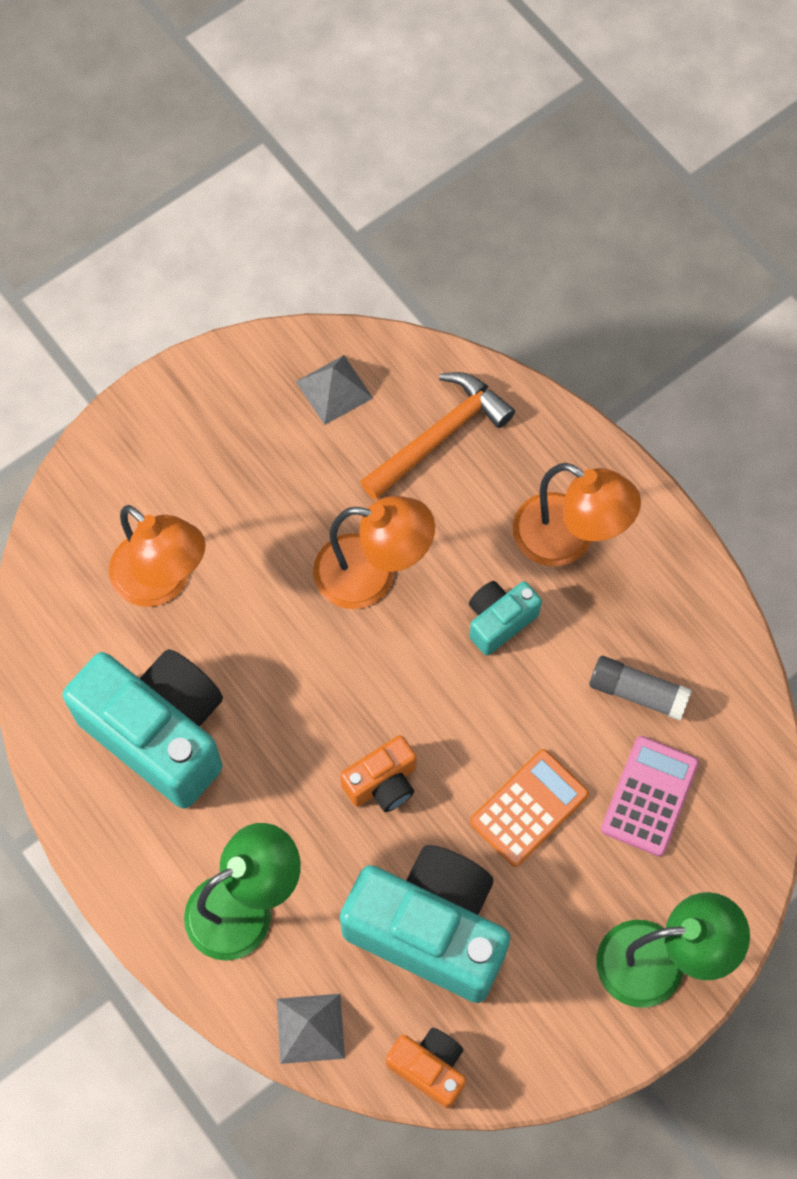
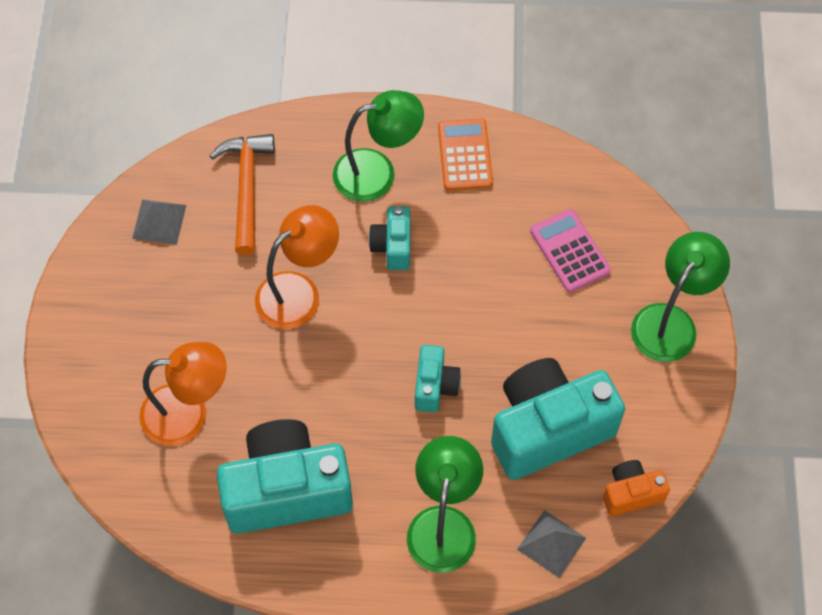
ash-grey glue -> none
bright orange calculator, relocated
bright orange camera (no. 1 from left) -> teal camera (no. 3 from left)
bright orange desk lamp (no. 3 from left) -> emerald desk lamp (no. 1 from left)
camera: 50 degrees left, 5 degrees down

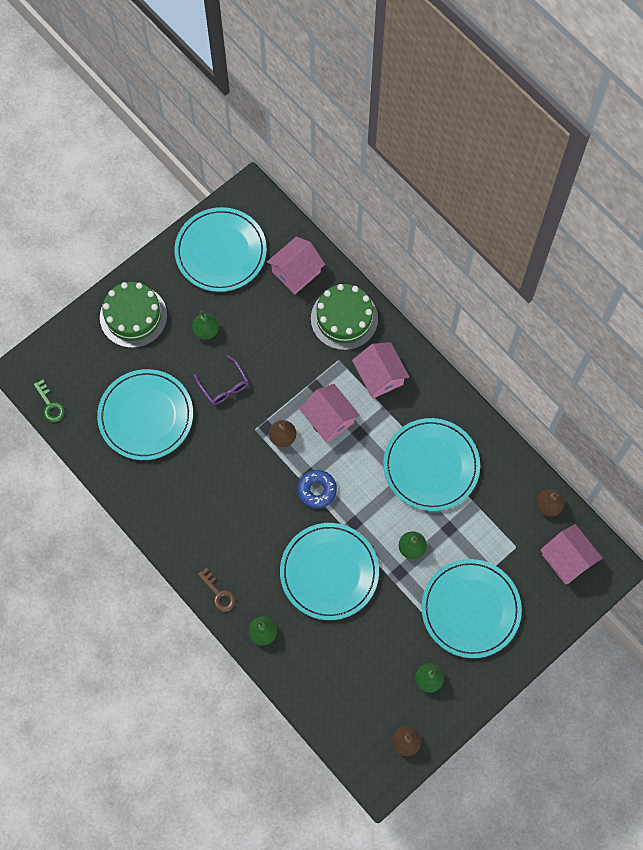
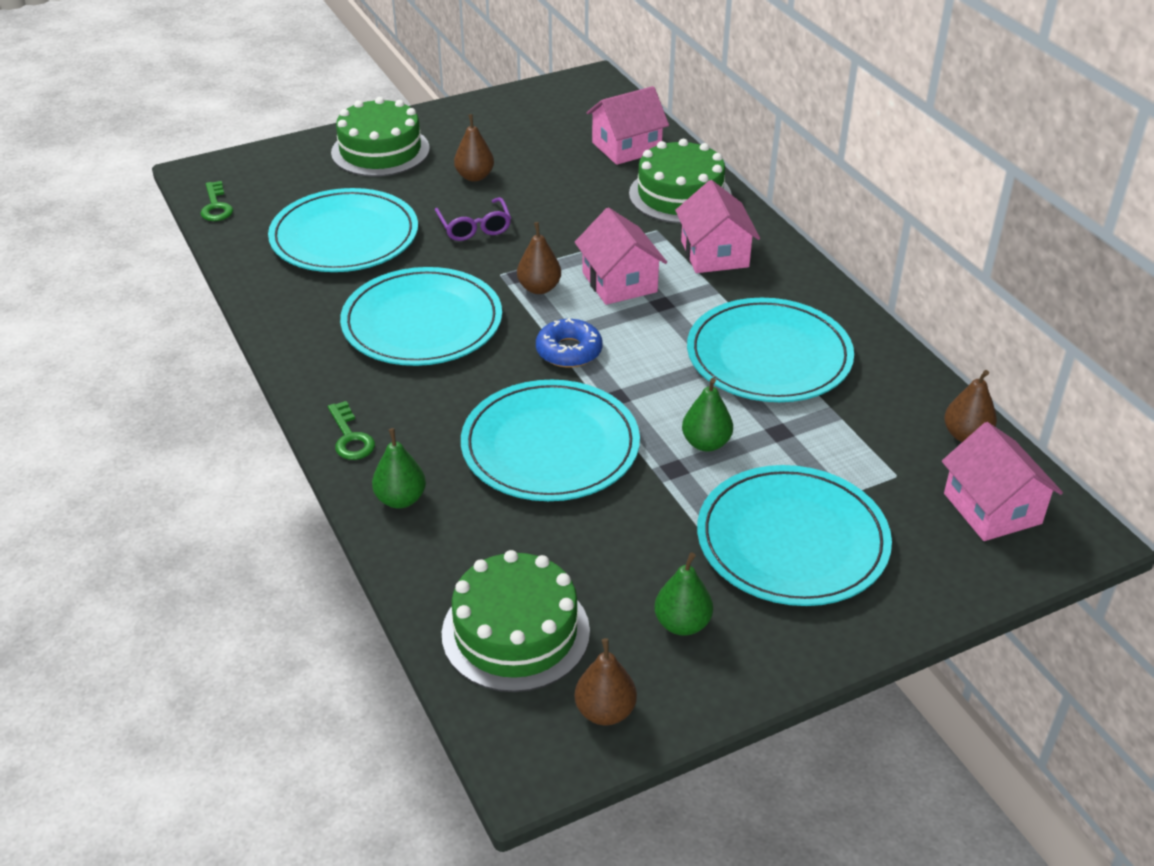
none -> emerald cake (no. 2 from left)
teal flat dish (no. 2 from left), relocated
emerald pear fruit (no. 1 from left) -> dark brown pear fruit (no. 1 from left)
dark brown key -> emerald key (no. 2 from left)
camera: 15 degrees right, 30 degrees down

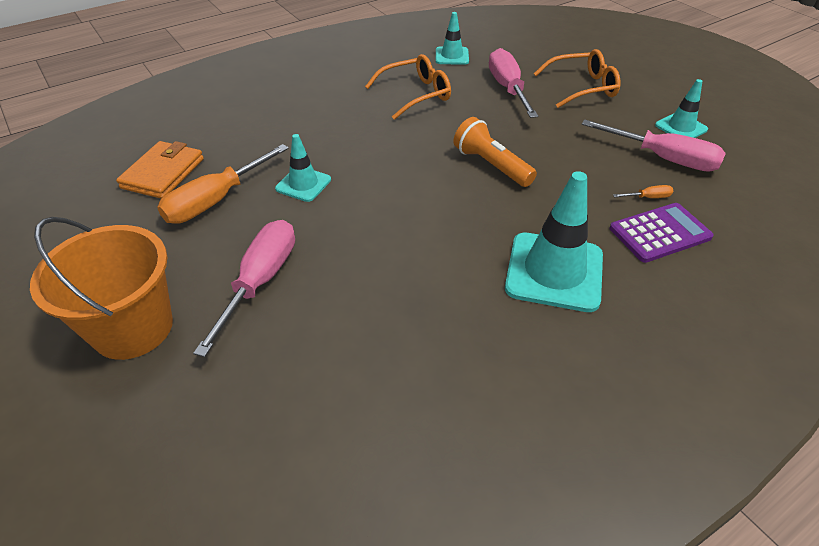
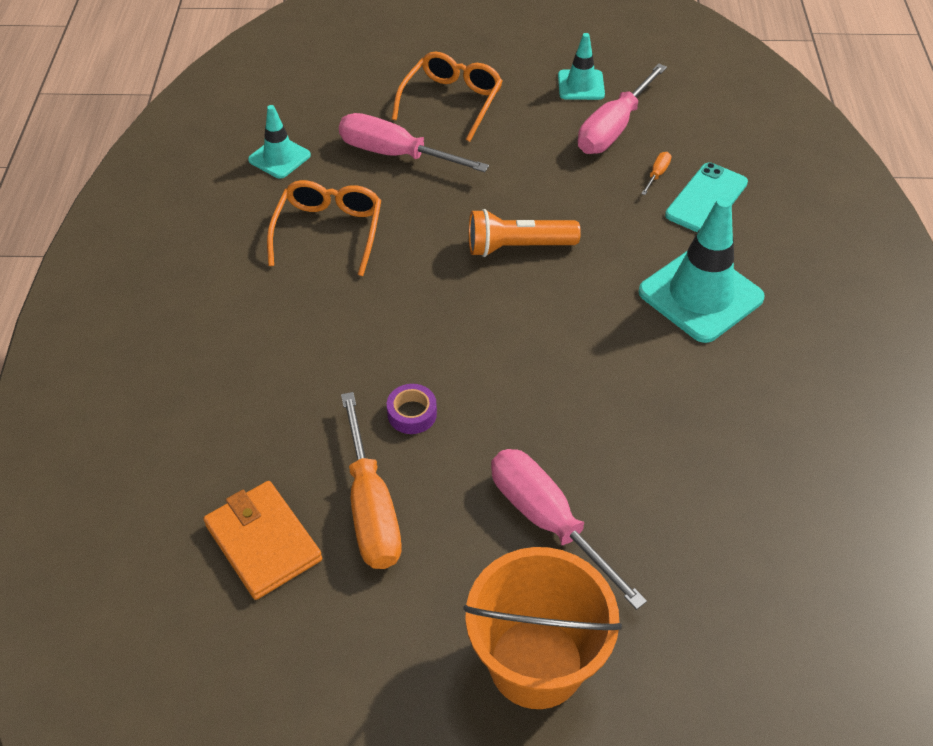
teal traffic cone (no. 1 from left) -> royal purple roll of tape
royal purple calculator -> teal mobile phone
rosy flat screwdriver (no. 3 from left), 150 degrees clockwise
camera: 55 degrees left, 5 degrees up

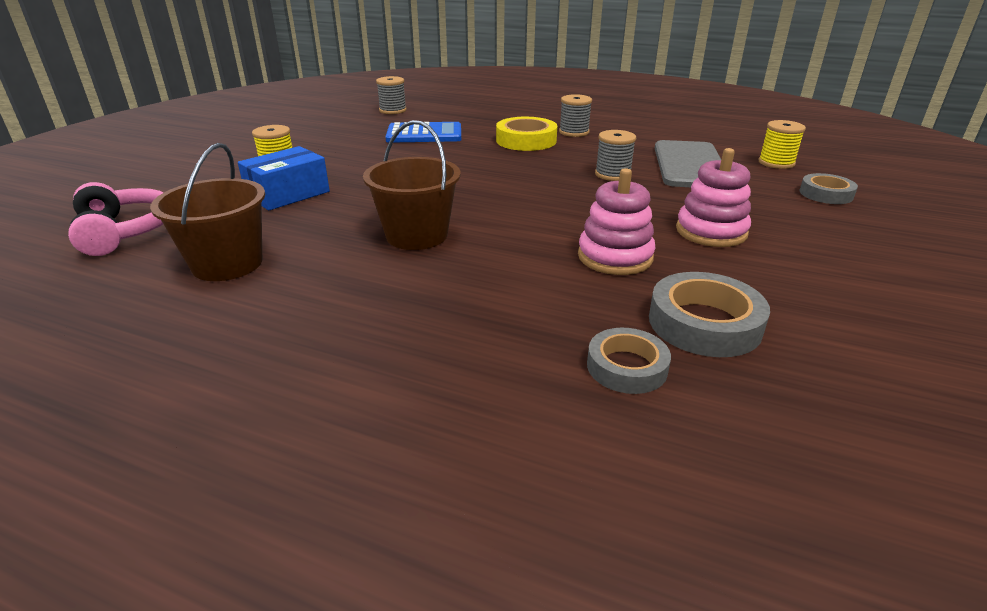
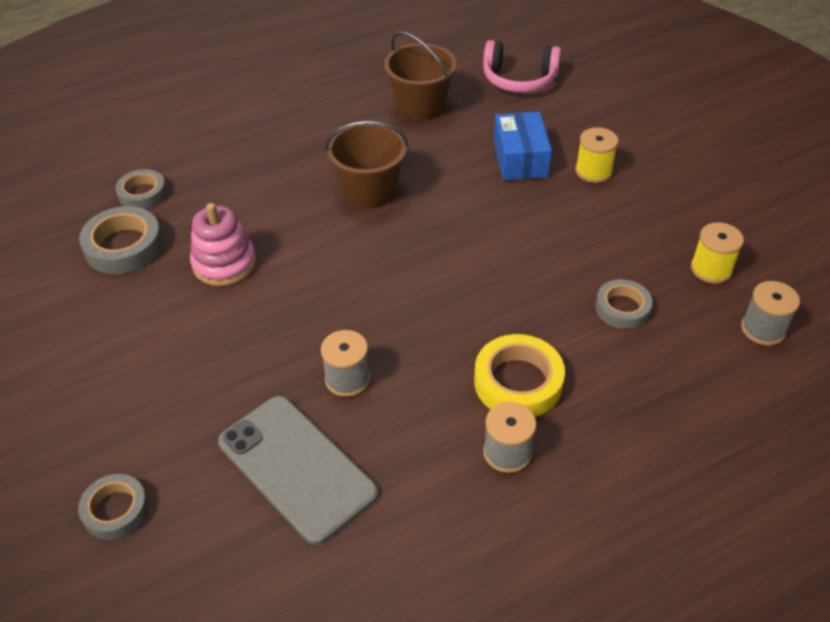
rosy stacking toy (no. 2 from left) -> none
yellow bobbin (no. 2 from left), relocated
royal blue calculator -> ash-grey roll of tape (no. 4 from left)
camera: 130 degrees right, 15 degrees up

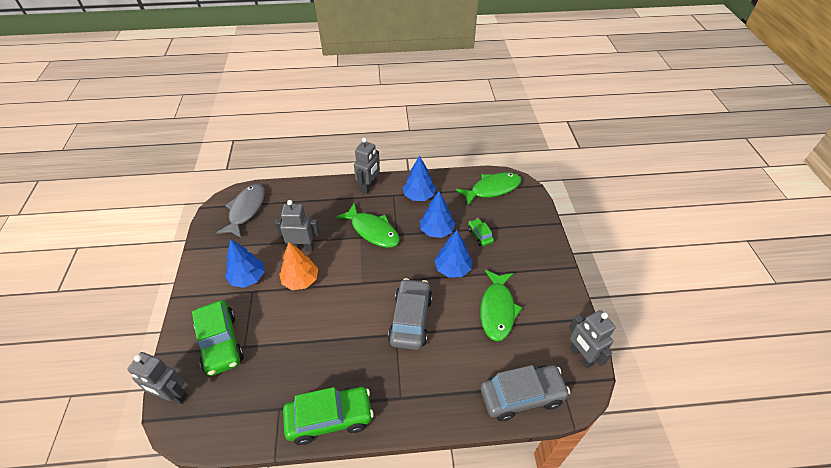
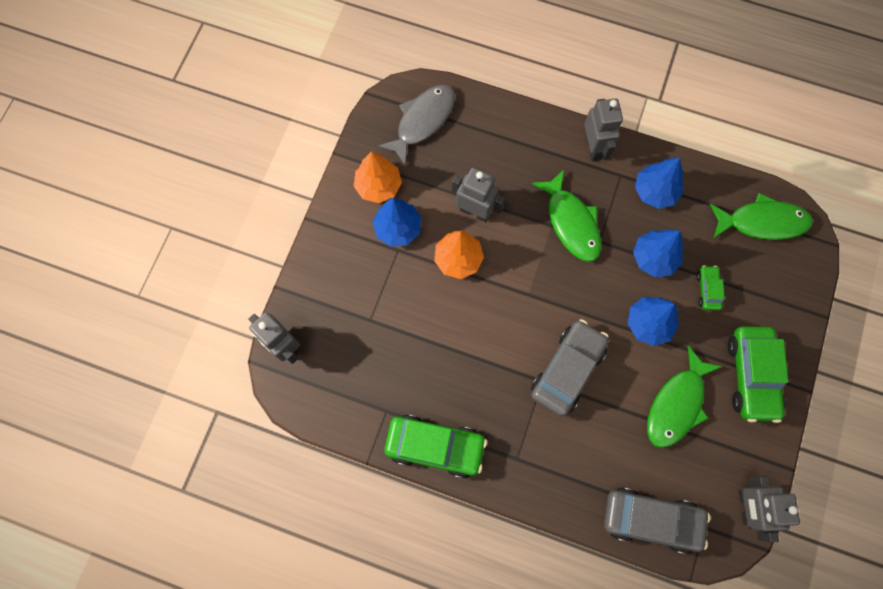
none -> bright orange tree (no. 1 from left)
emerald car (no. 1 from left in the first image) -> emerald car (no. 3 from left), relocated
ash-grey robot (no. 3 from left), 60 degrees counterclockwise
camera: 25 degrees right, 25 degrees up

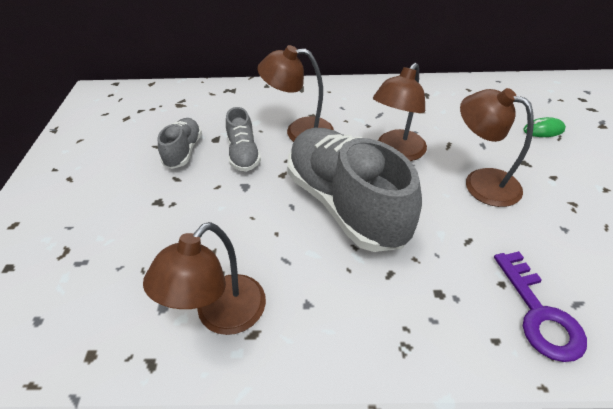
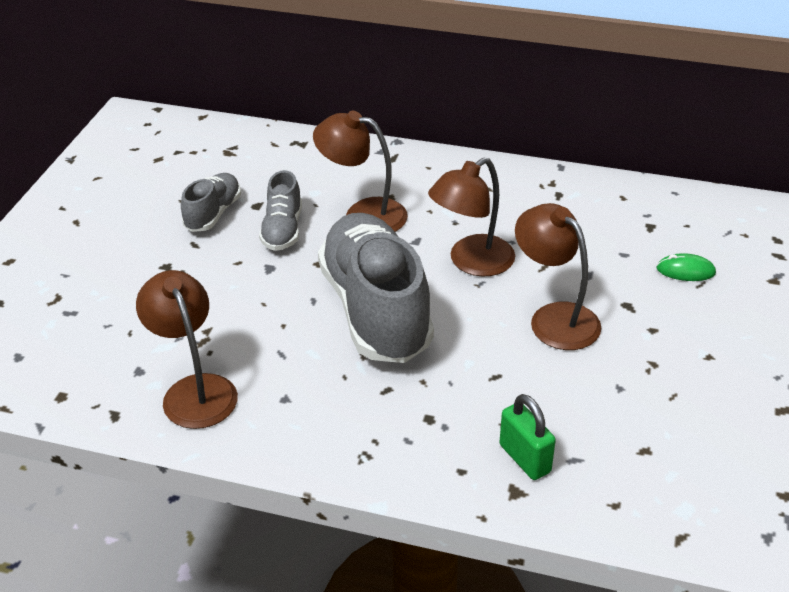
royal purple key -> emerald lock
dark brown desk lamp (no. 1 from left), 105 degrees clockwise
camera: 15 degrees right, 5 degrees down

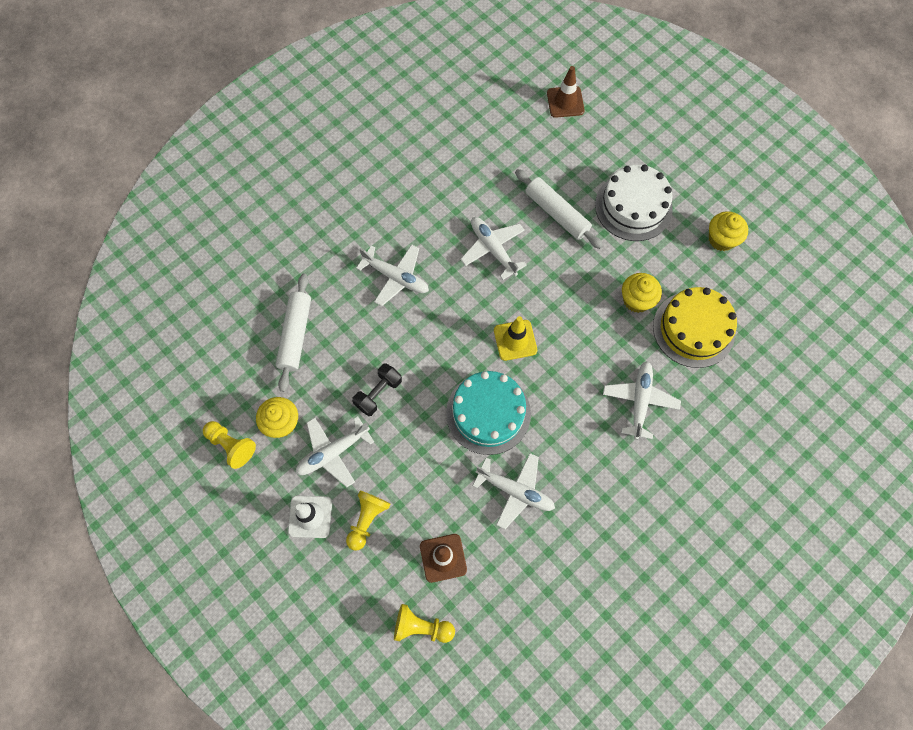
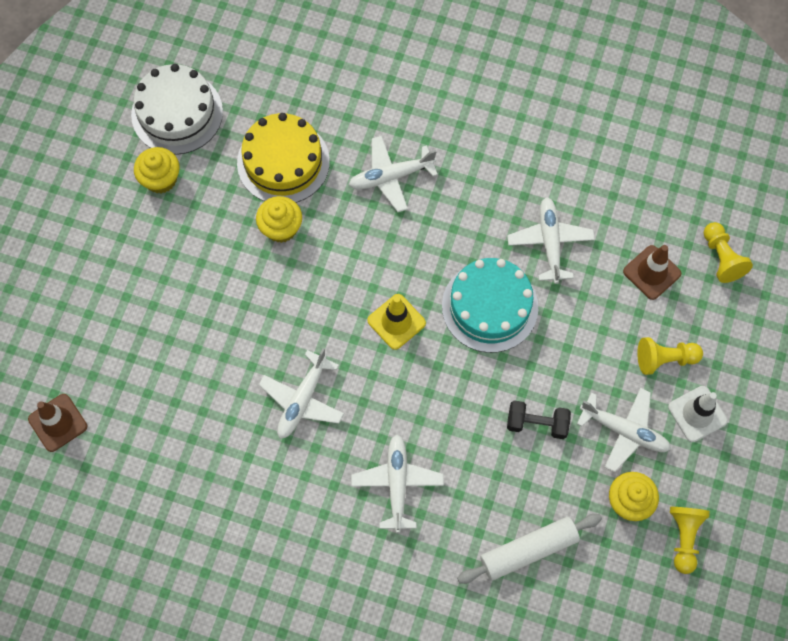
pure white dough roller (no. 2 from left) -> none
pure white cake, relocated
camera: 120 degrees left, 0 degrees up

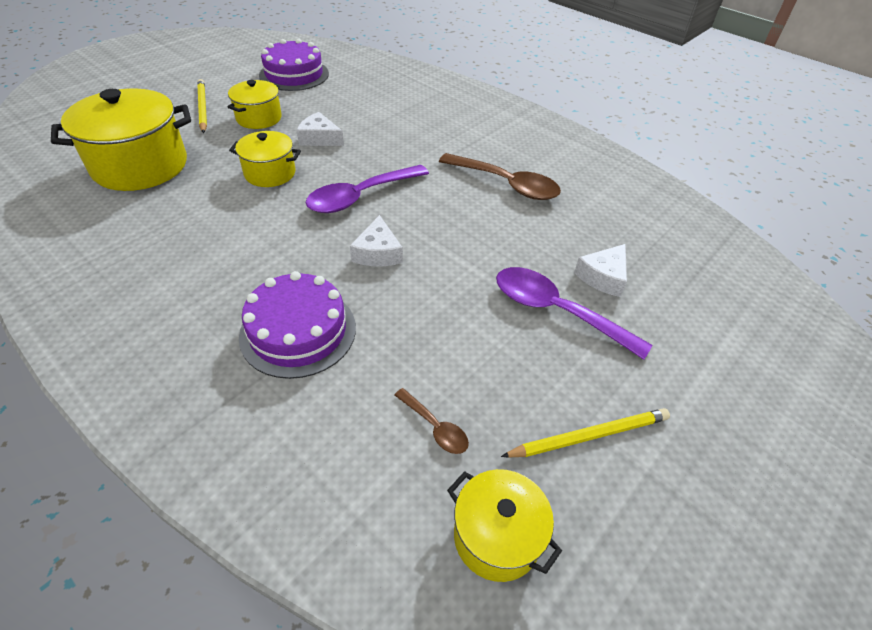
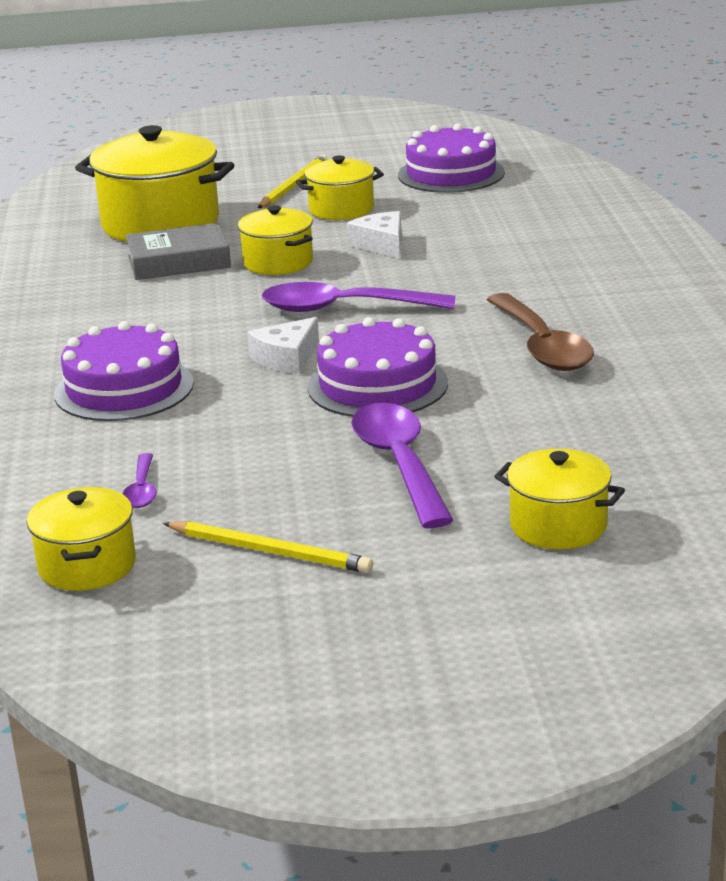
pure white piece of cheese (no. 3 from left) -> none
none -> ash-grey hardcover
none -> royal purple cake (no. 2 from left)
none -> yellow cooking pot (no. 5 from left)
dark brown tablespoon (no. 1 from left) -> royal purple tablespoon (no. 1 from left)
camera: 45 degrees right, 20 degrees down

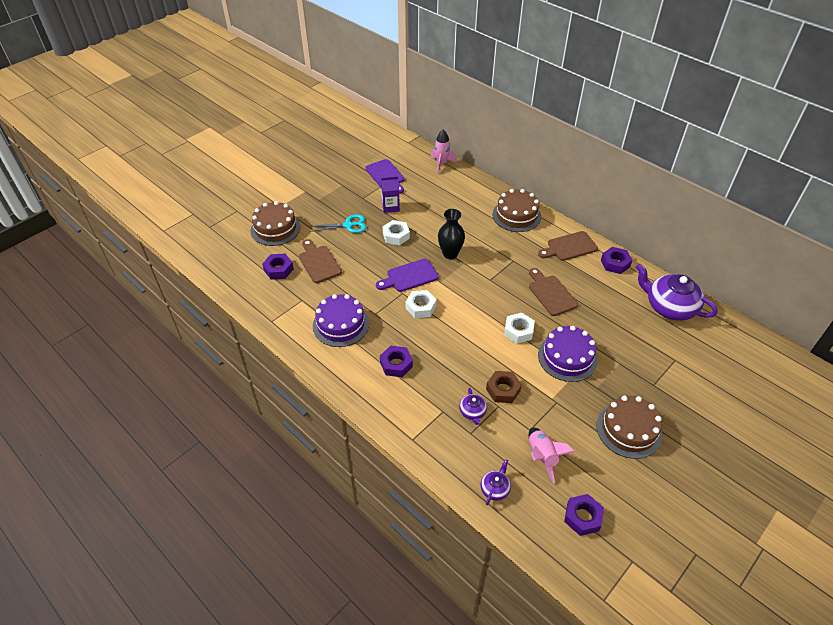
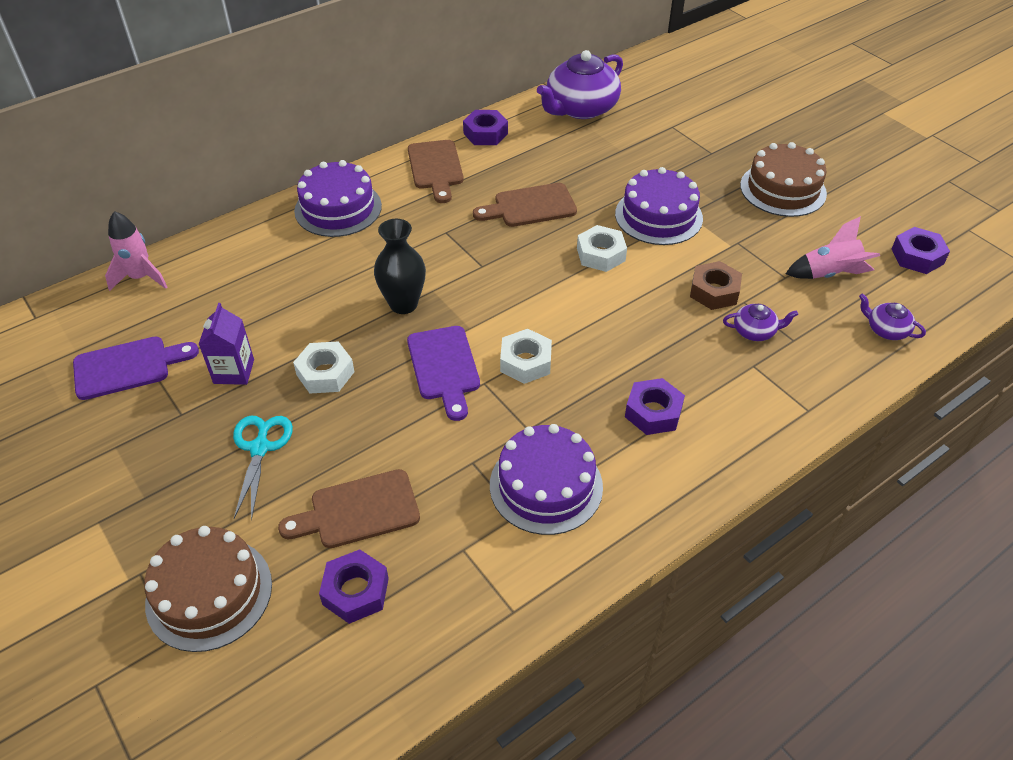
dark brown cake (no. 2 from left) -> royal purple cake (no. 1 from left)
camera: 80 degrees left, 0 degrees up

